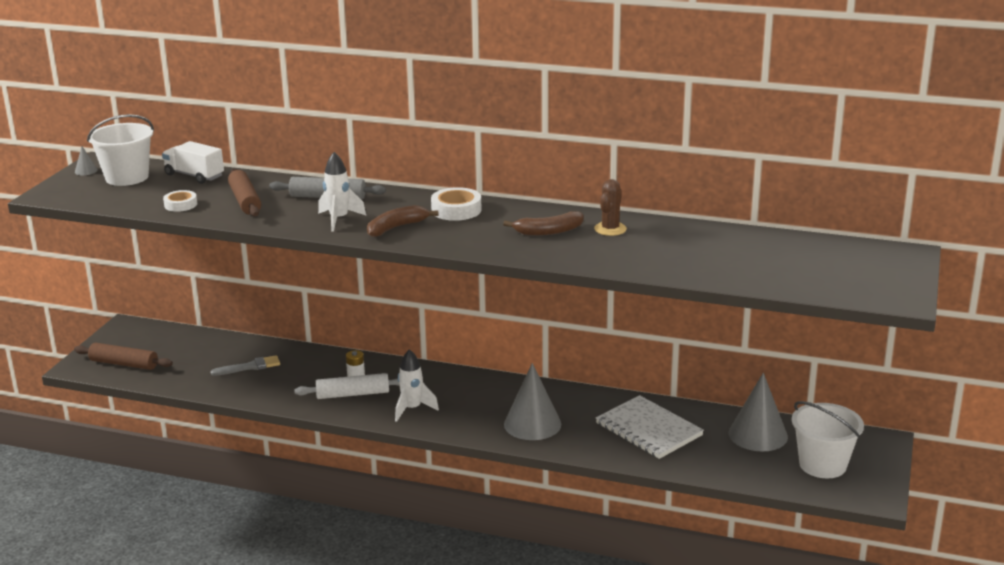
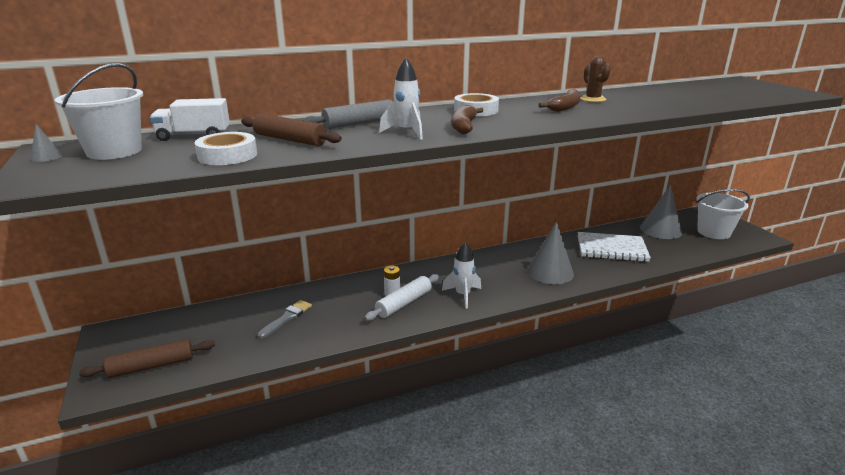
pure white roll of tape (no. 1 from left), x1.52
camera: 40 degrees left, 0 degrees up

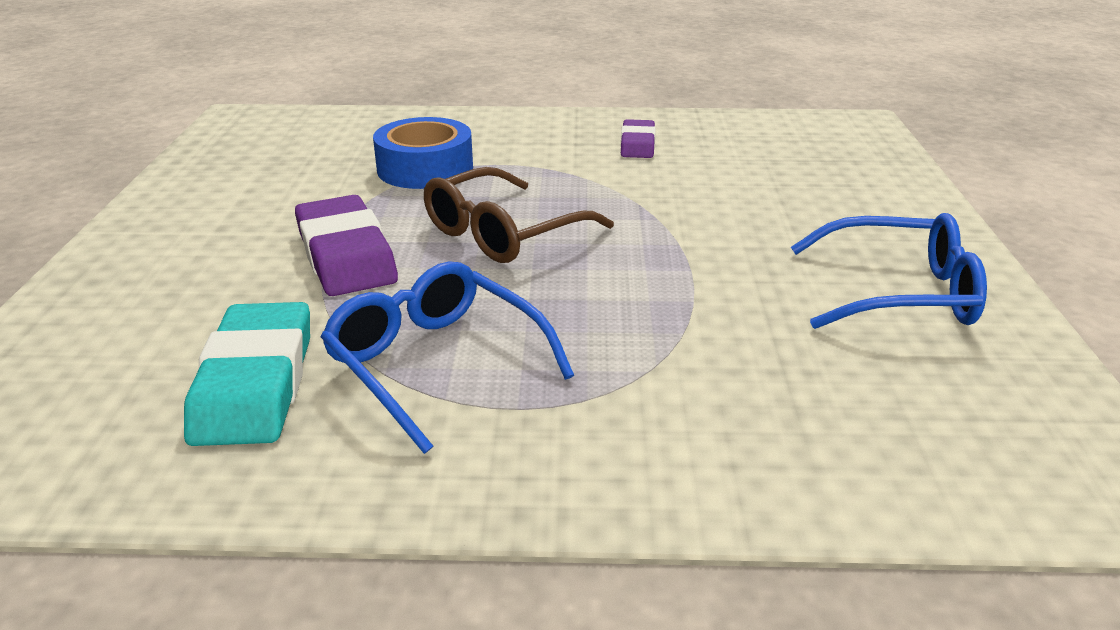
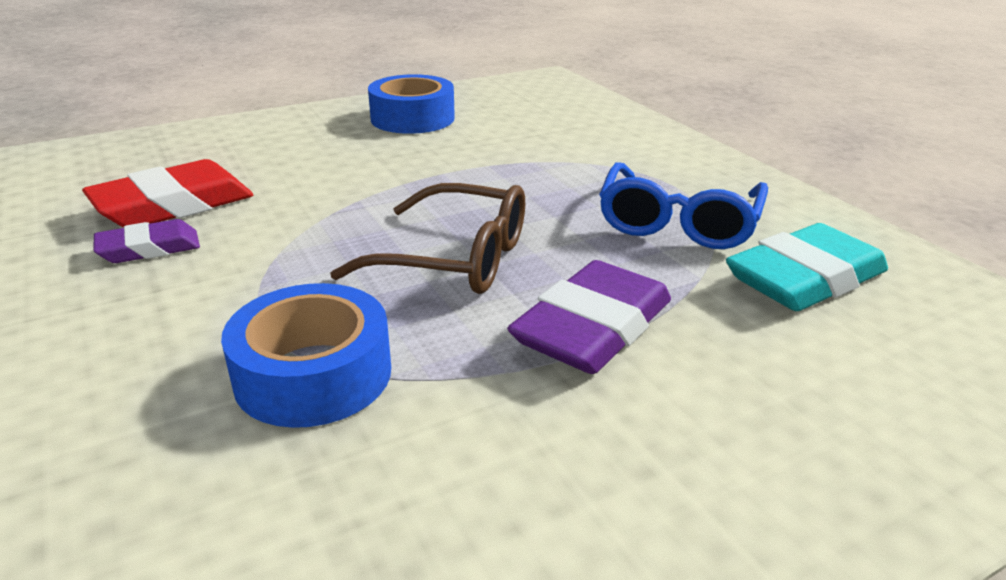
none -> red gum eraser
royal blue glasses (no. 2 from left) -> royal blue roll of tape (no. 2 from left)
camera: 120 degrees left, 0 degrees up

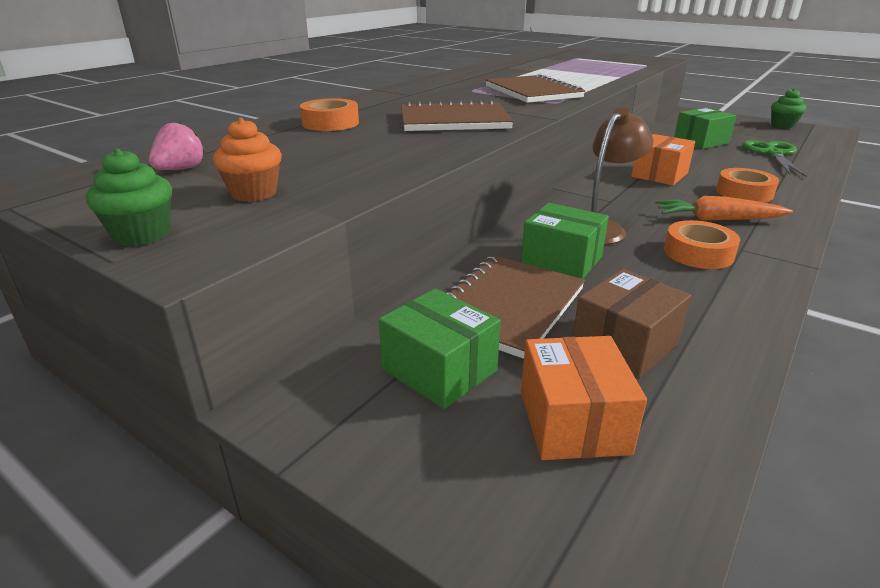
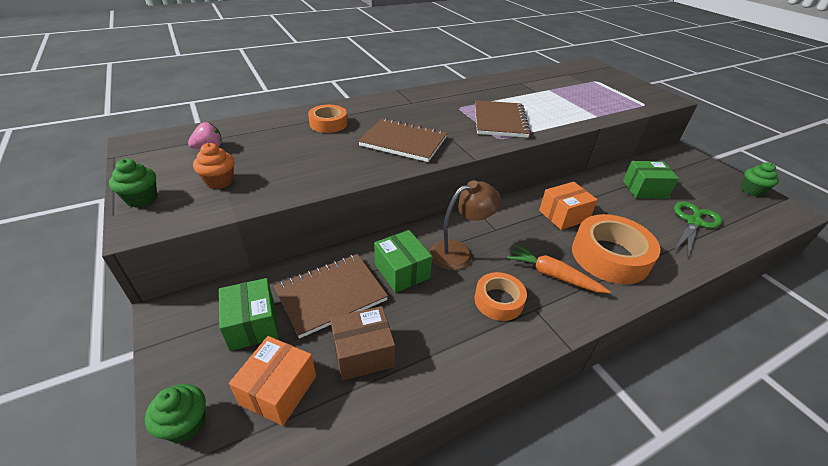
none -> emerald muffin (no. 2 from left)
bright orange roll of tape (no. 3 from left), x1.73
camera: 25 degrees right, 10 degrees up

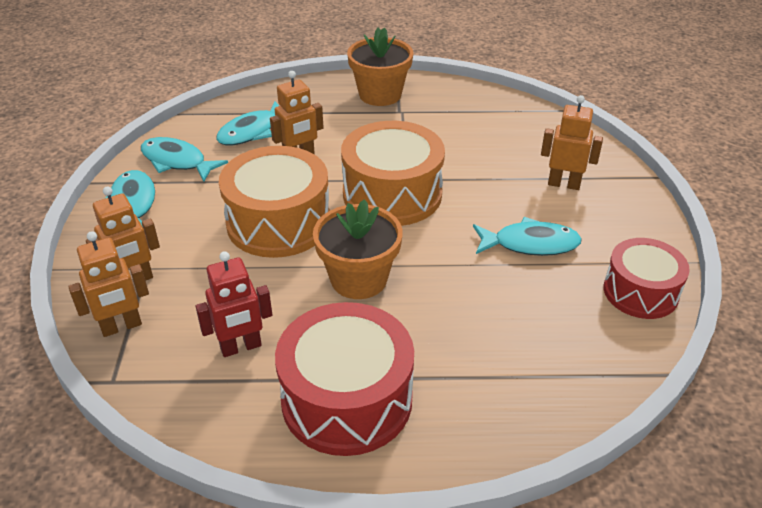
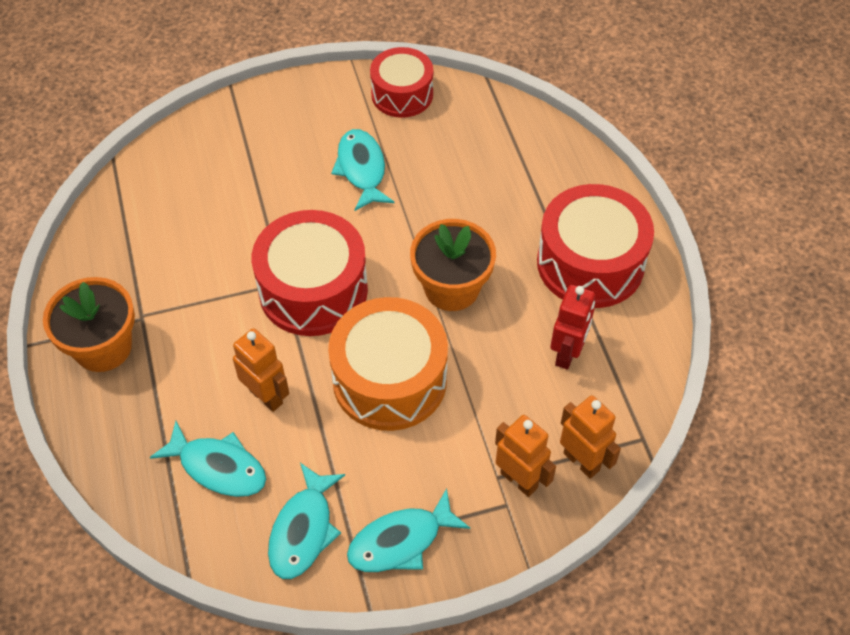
bright orange robot (no. 4 from left) -> none
bright orange drum (no. 2 from left) -> red drum (no. 1 from left)
red robot, 60 degrees clockwise
camera: 105 degrees left, 15 degrees up

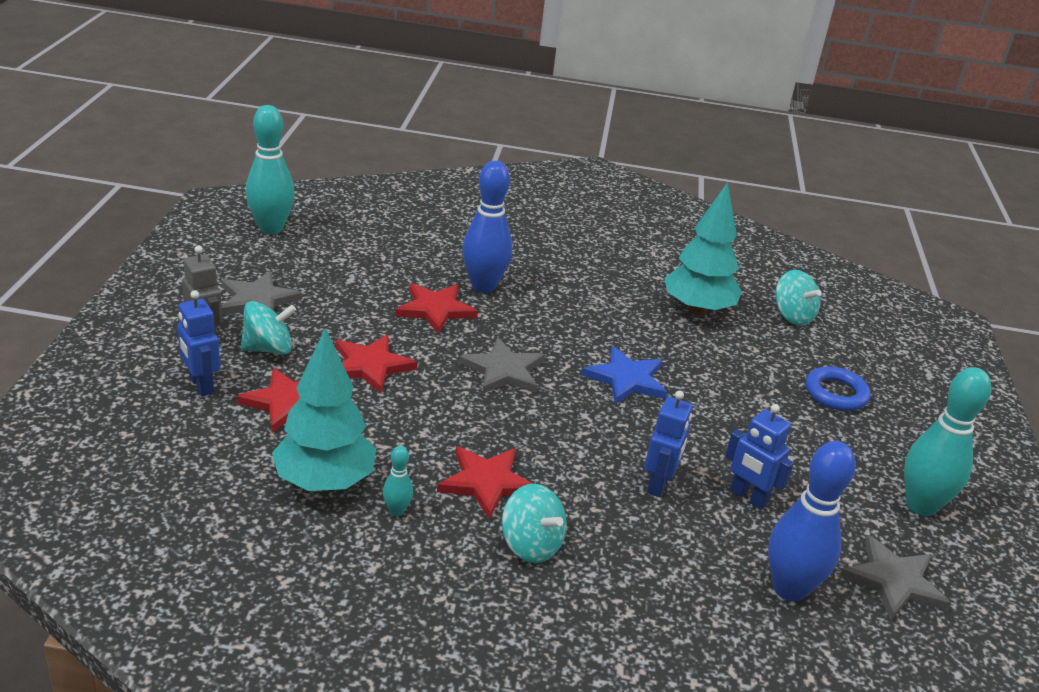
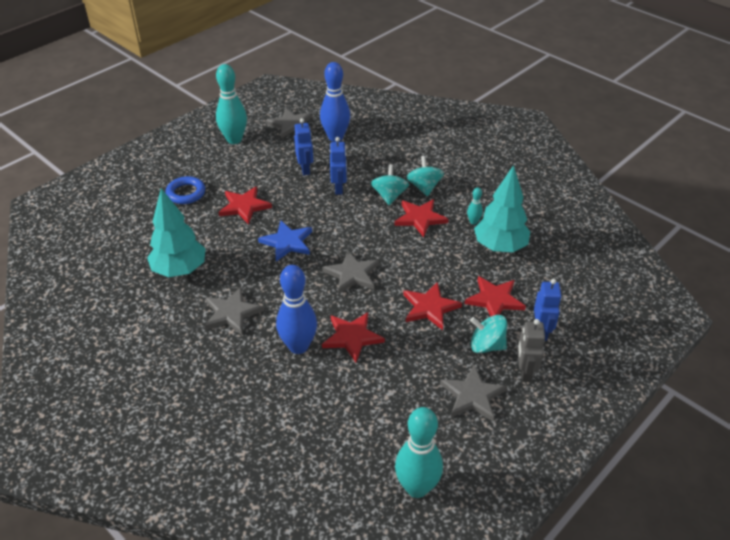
none -> ash-grey star shape (no. 1 from left)
none -> red star shape (no. 1 from left)
teal toy top (no. 3 from left in the first image) -> teal toy top (no. 1 from left), relocated
royal blue robot (no. 2 from left), 120 degrees clockwise
camera: 140 degrees left, 10 degrees up

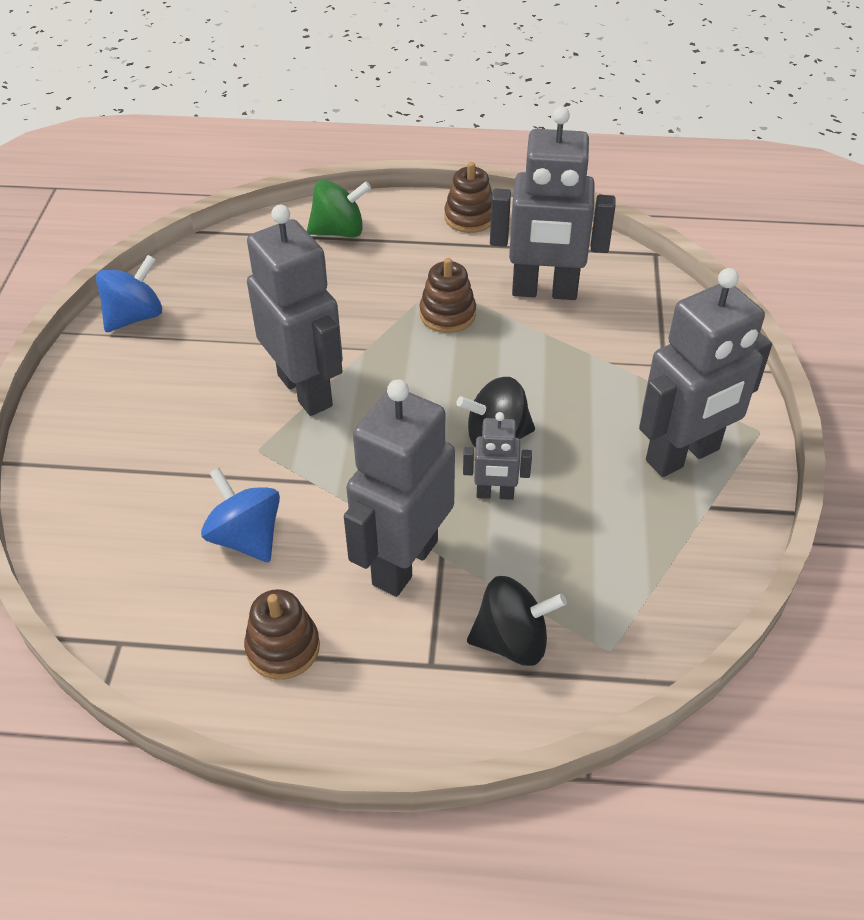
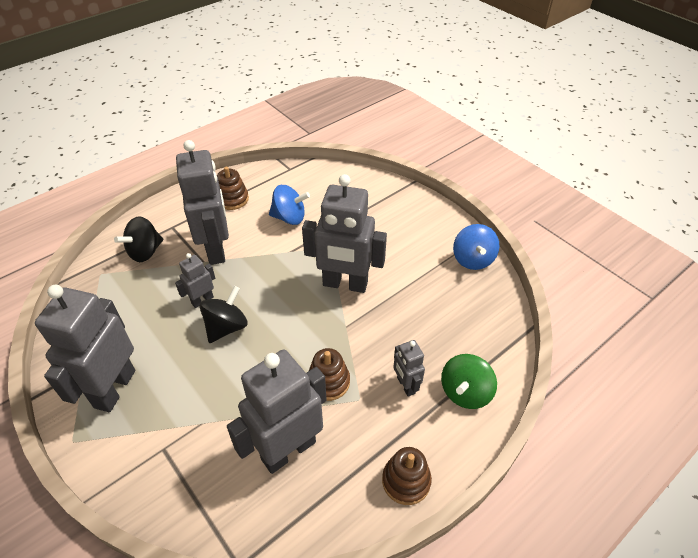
none -> ash-grey robot (no. 6 from left)
camera: 135 degrees right, 0 degrees up

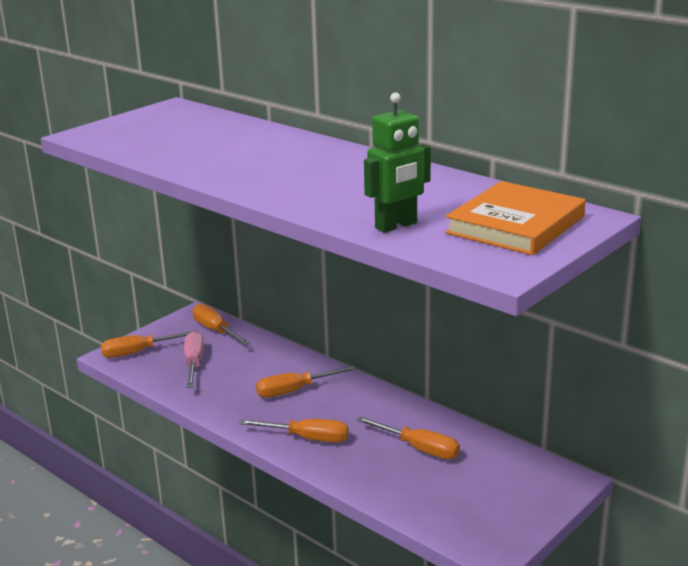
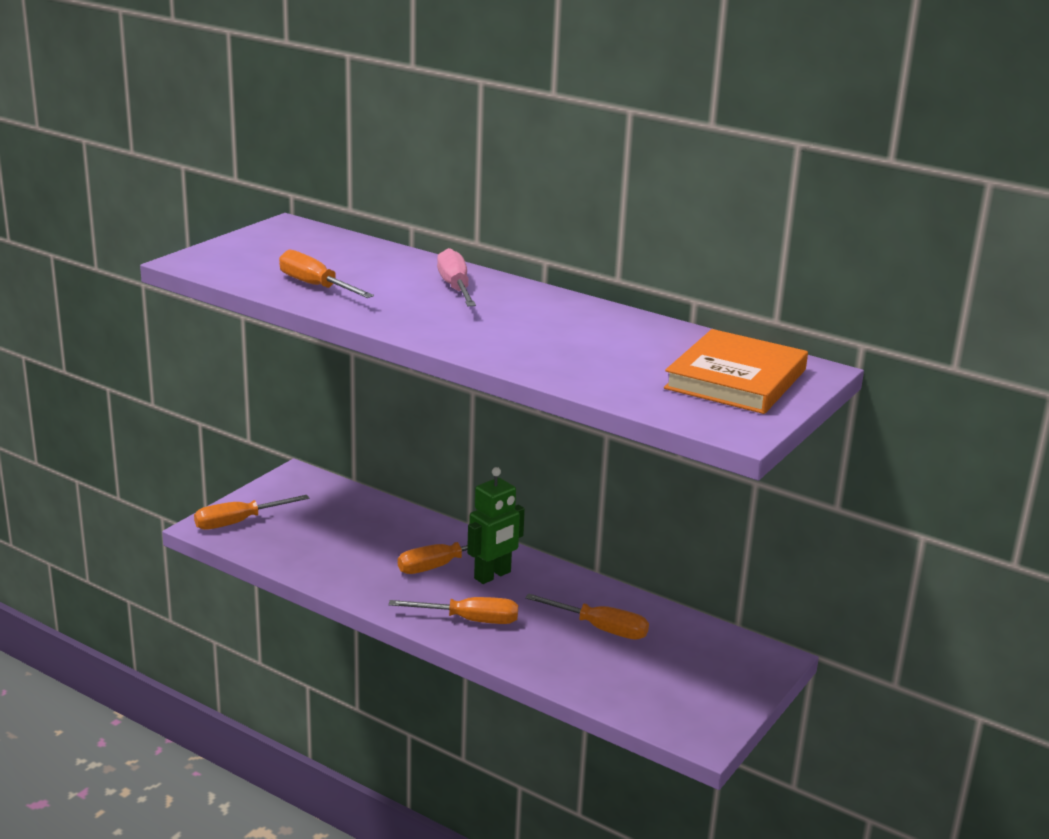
rosy flat screwdriver, relocated
bright orange flat screwdriver (no. 2 from left), relocated
emerald robot, relocated
camera: 10 degrees left, 0 degrees up

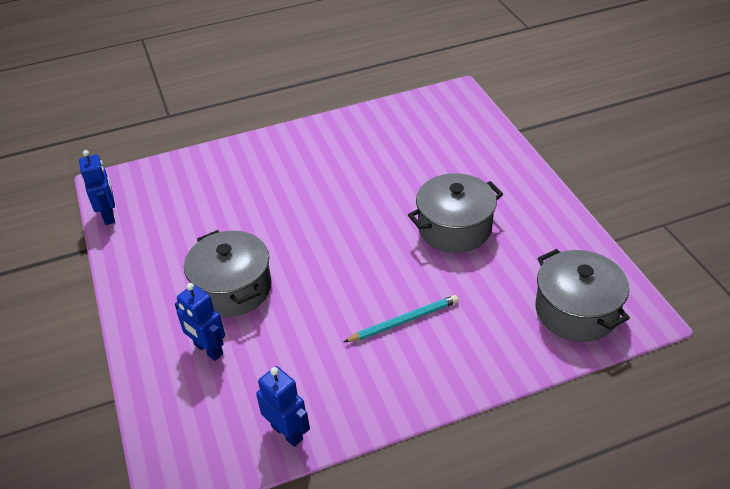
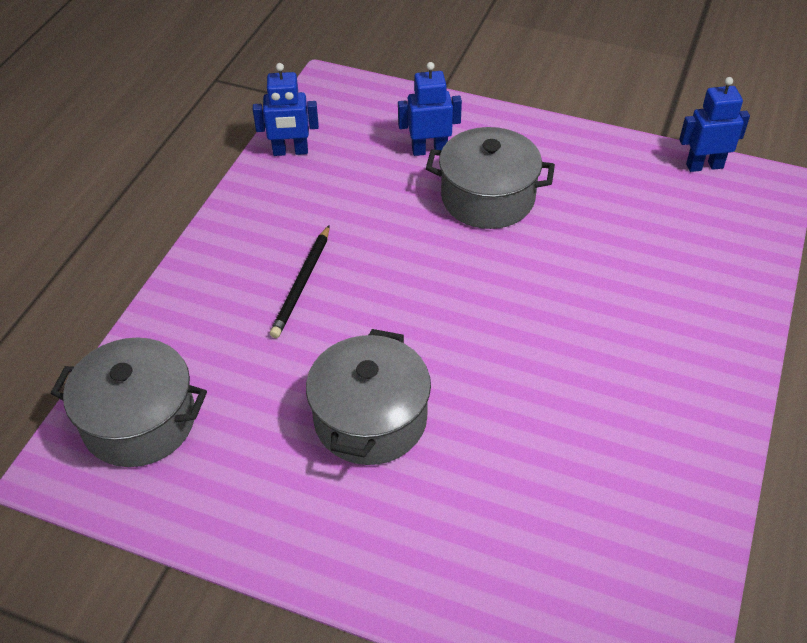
teal pencil -> jet-black pencil
royal blue robot (no. 1 from left in the first image) -> royal blue robot (no. 3 from left), 150 degrees clockwise
camera: 130 degrees right, 5 degrees up

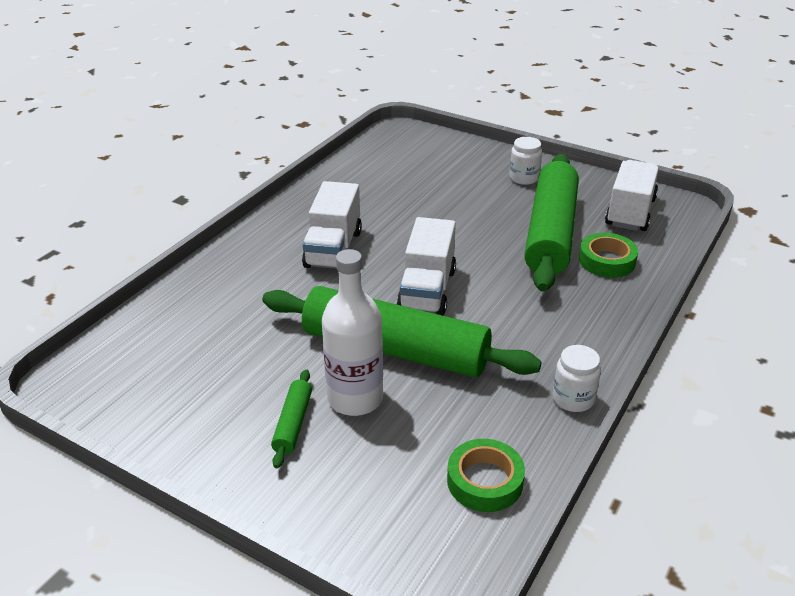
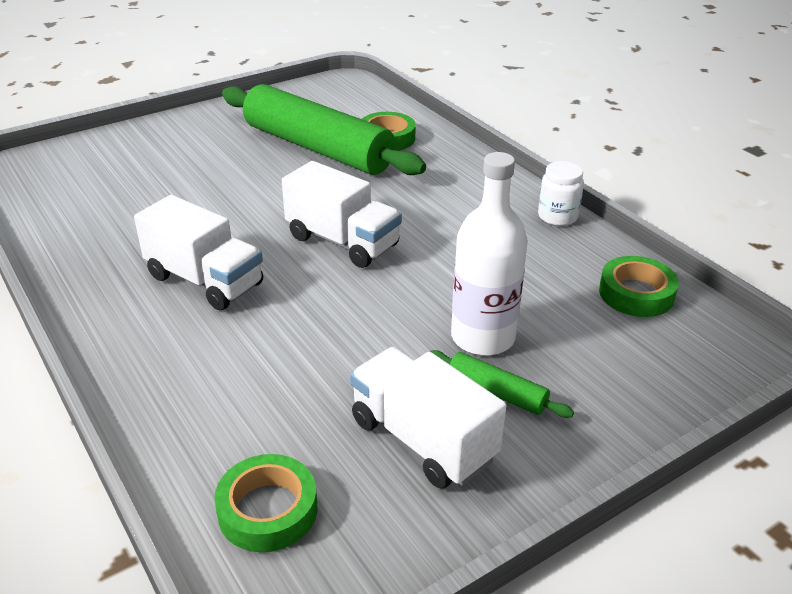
emerald dough roller (no. 2 from left) -> none
pure white preserve jar (no. 1 from left) -> none
none -> emerald roll of tape (no. 1 from left)
pure white lorry (no. 3 from left), relocated
camera: 65 degrees left, 0 degrees up

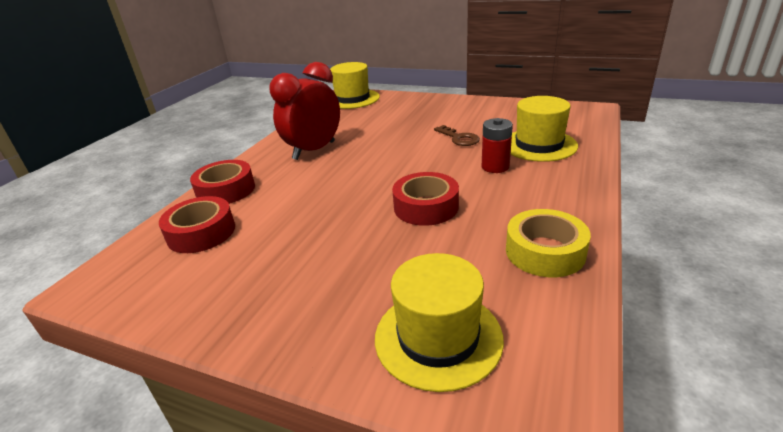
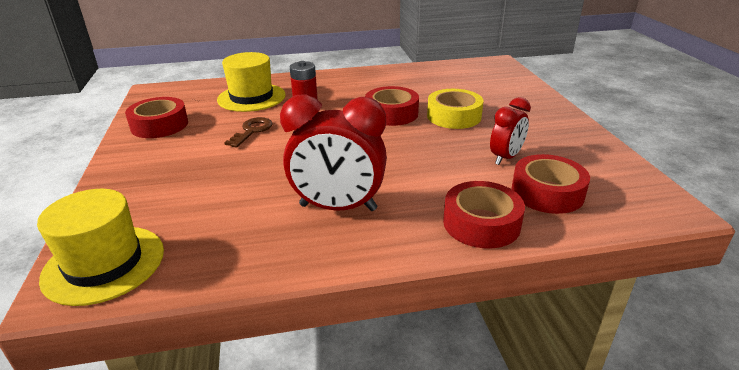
yellow top hat (no. 2 from left) -> none
none -> red roll of tape (no. 1 from left)
none -> red alarm clock (no. 2 from left)
yellow roll of tape, relocated
camera: 125 degrees left, 0 degrees up

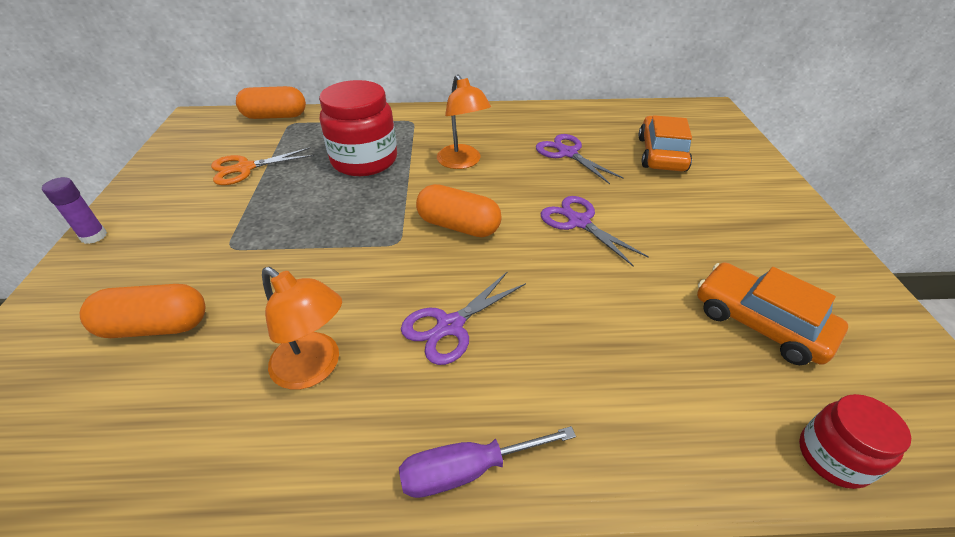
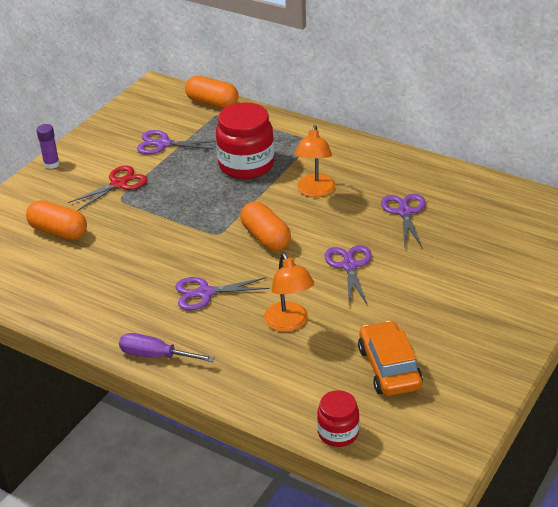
bright orange car (no. 1 from left) -> none
none -> red shears
bright orange desk lamp (no. 1 from left), relocated
bright orange shears -> royal purple shears (no. 1 from left)
camera: 35 degrees right, 5 degrees down

